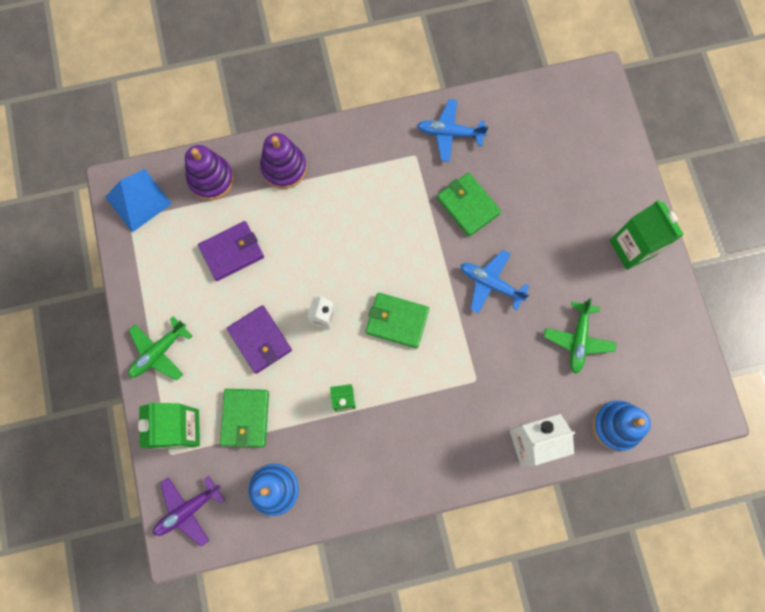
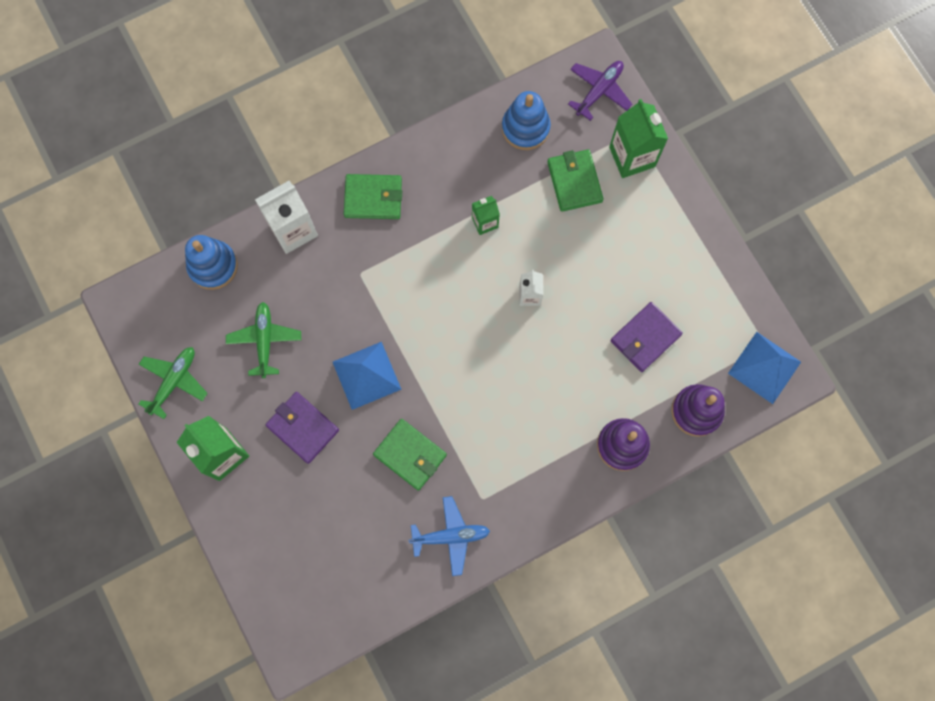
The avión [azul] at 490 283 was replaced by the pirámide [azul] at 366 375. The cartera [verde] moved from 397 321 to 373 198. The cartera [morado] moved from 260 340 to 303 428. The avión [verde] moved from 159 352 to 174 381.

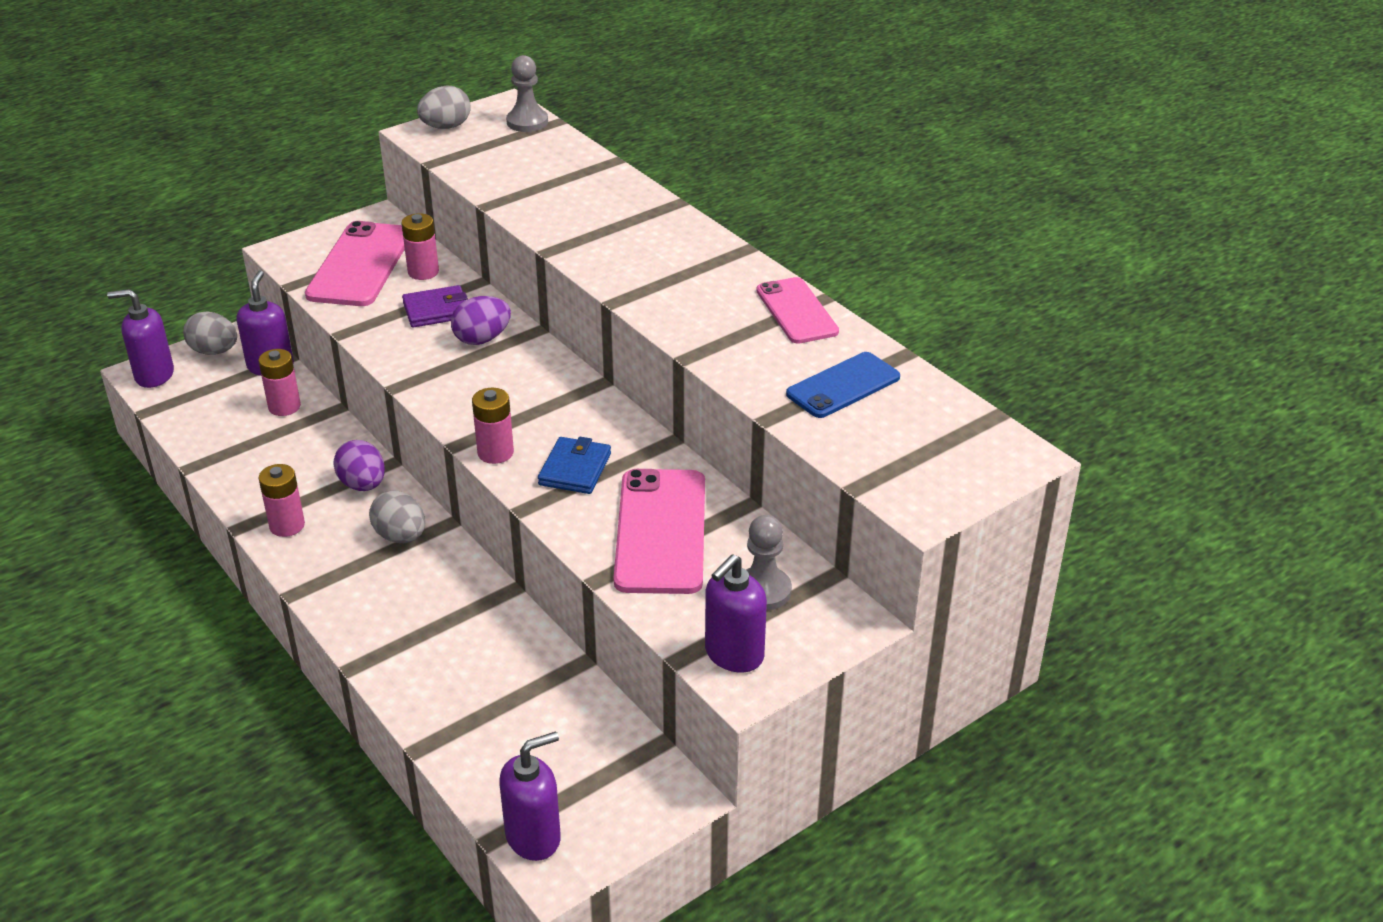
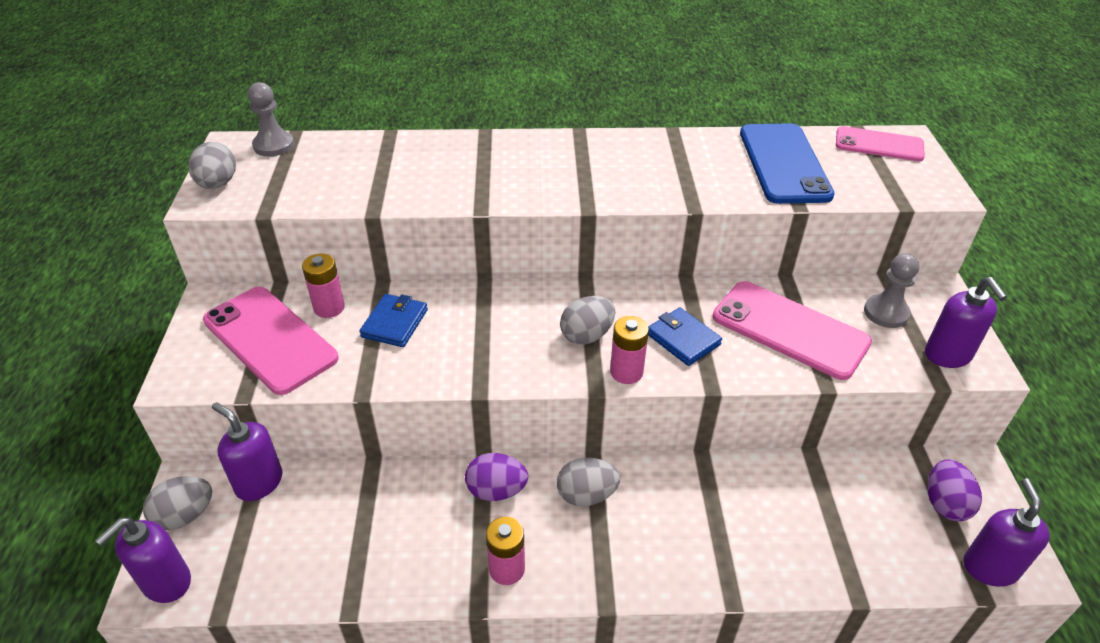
The móvil [rosa] moved from 797 311 to 879 145. The cartera [morado] at 436 310 became the cartera [azul] at 394 323. The huevo [morado] moved from 482 339 to 945 504. The pila [rosa] at 284 407 disappeared. The móvil [azul] at 843 386 changed to 1.55 times the size. The huevo [gris] at 586 335 appeared.

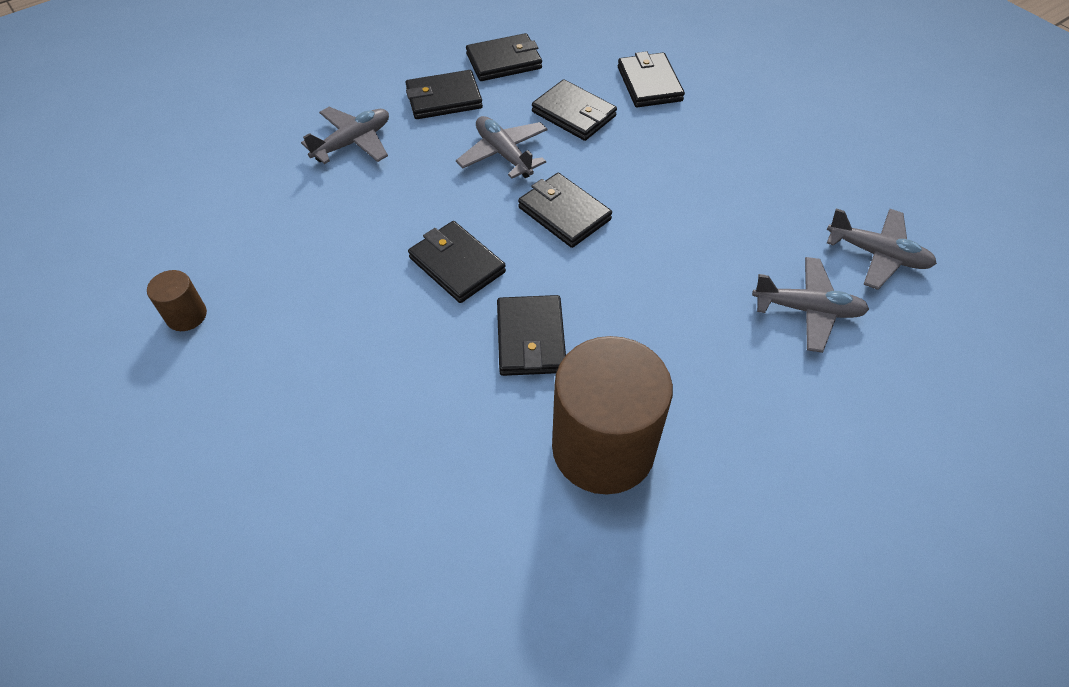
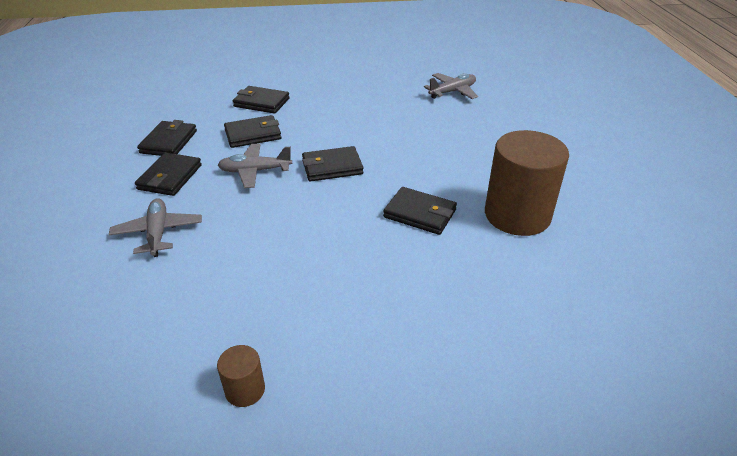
The cartera [negro] at 457 265 disappeared. The avión [gris] at 807 310 disappeared.

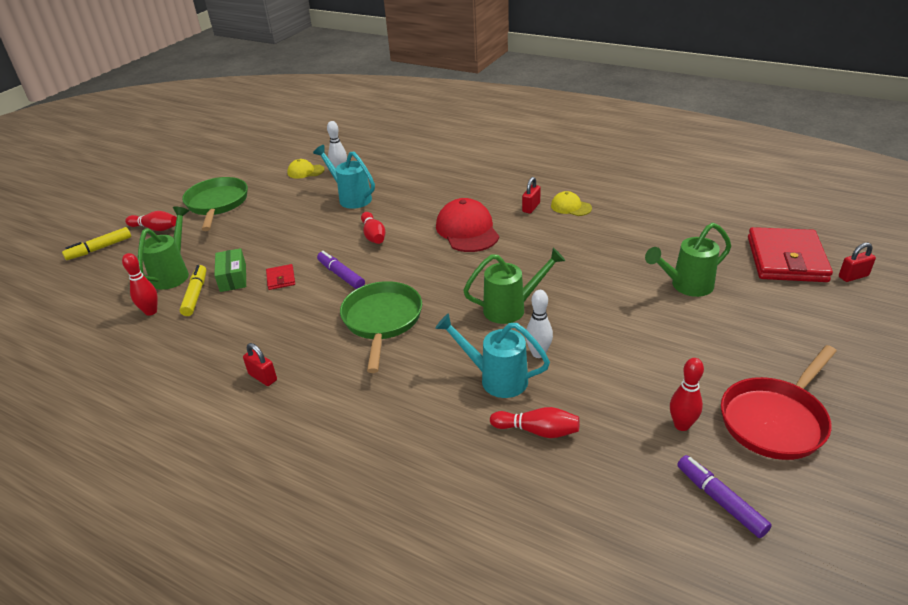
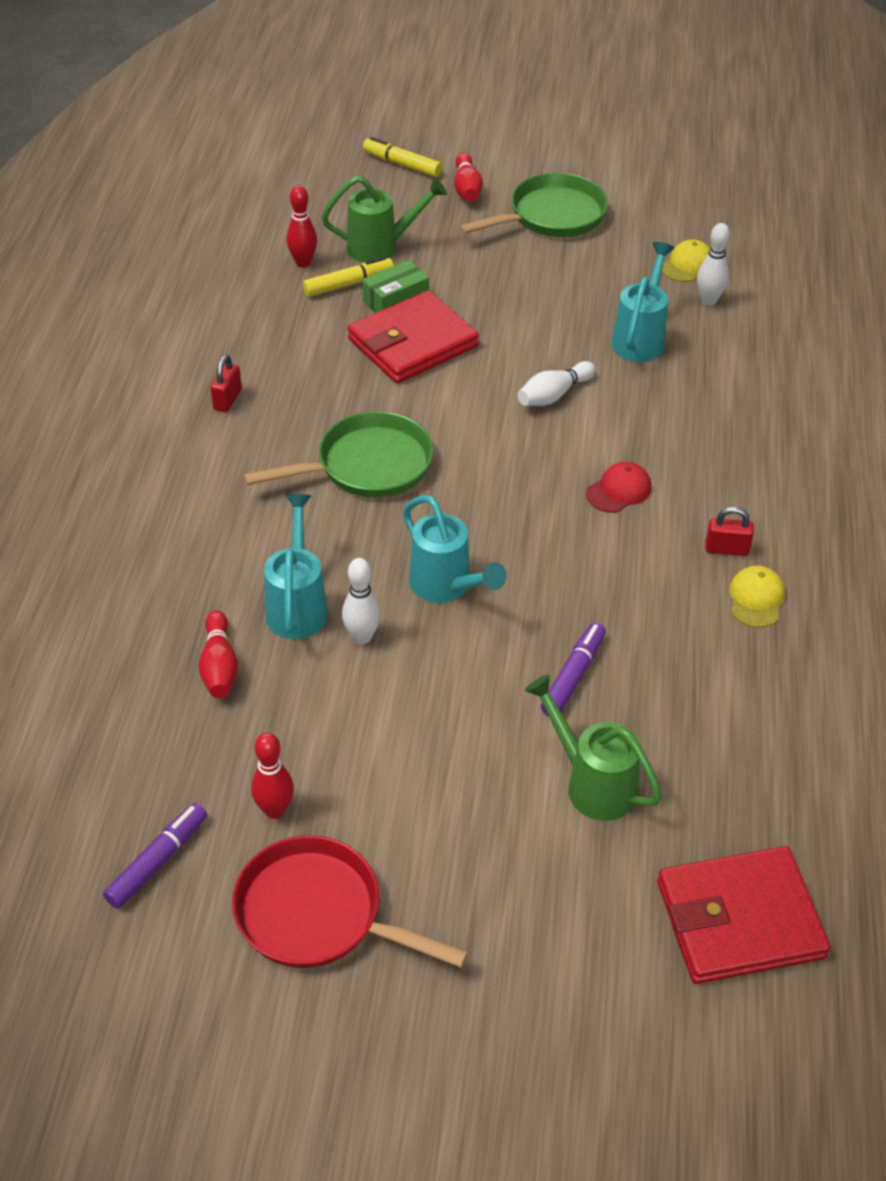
The gorra [amarillo] at 305 171 turned 60 degrees clockwise. The gorra [rojo] at 467 230 changed to 0.55 times the size. The bolo [rojo] at 373 235 became the bolo [blanco] at 554 395. The candado [rojo] at 853 276 disappeared. The regadera [verde] at 512 308 became the regadera [turquesa] at 447 587. The rotulador [morado] moved from 341 275 to 573 676. The cartera [rojo] at 281 279 changed to 2.35 times the size.

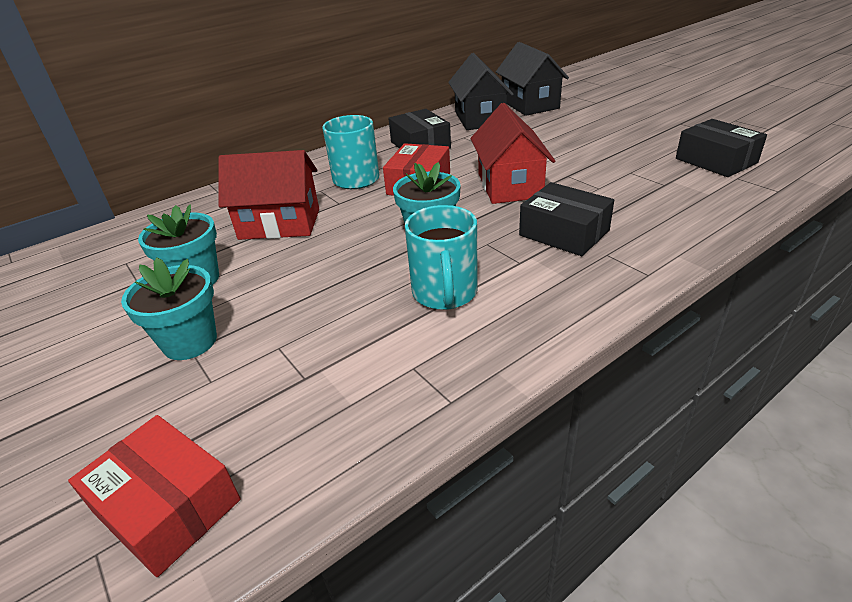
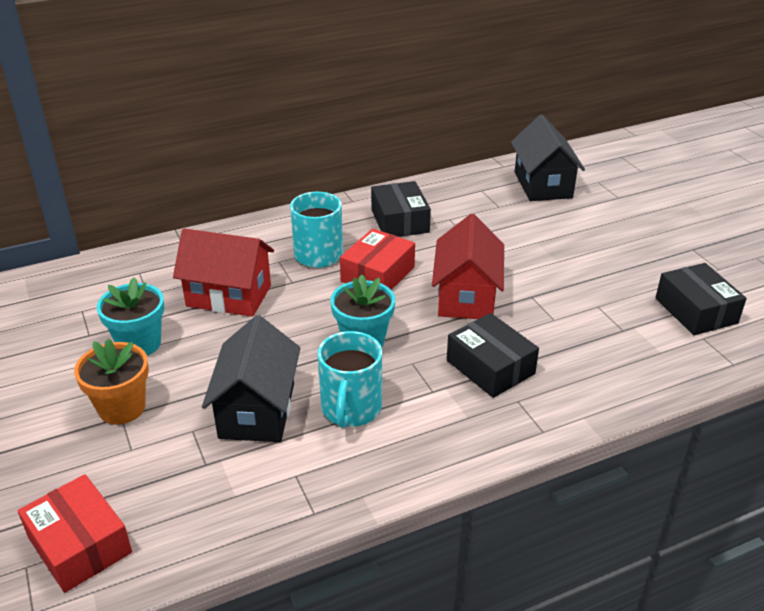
The casa [negro] moved from 479 118 to 257 410. The maceta [turquesa] at 190 342 became the maceta [naranja] at 122 408.

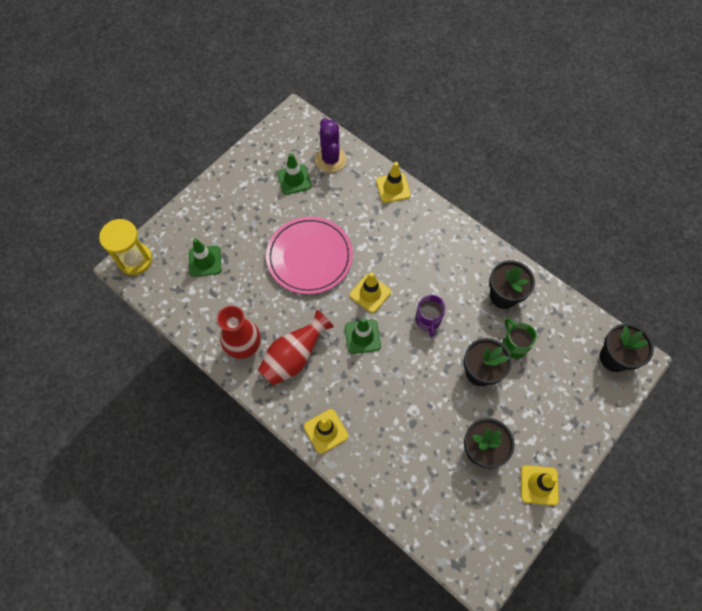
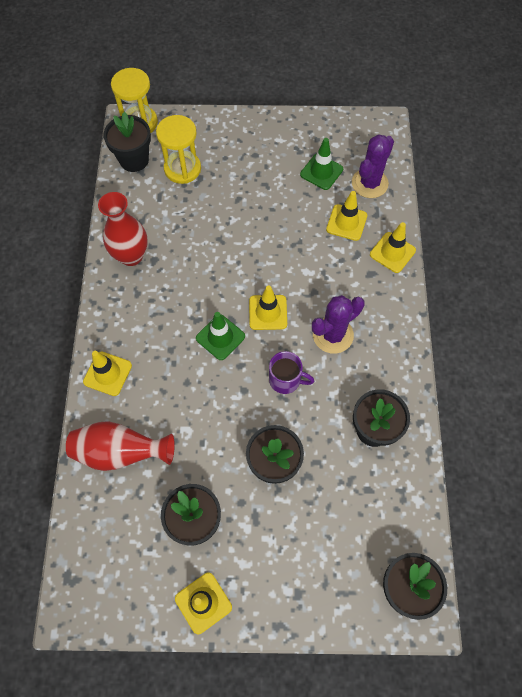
The plato [rosa] at 309 257 disappeared. The cono de tráfico [verde] at 205 261 was replaced by the reloj de arena [amarillo] at 182 169. The taza [morado] at 428 320 turned 120 degrees counterclockwise. The florero [rojo] moved from 294 357 to 120 452. The taza [verde] at 514 345 disappeared. The maceta [negro] at 134 160 appeared. The cono de tráfico [amarillo] at 346 222 appeared. The cactus [morado] at 333 335 appeared.

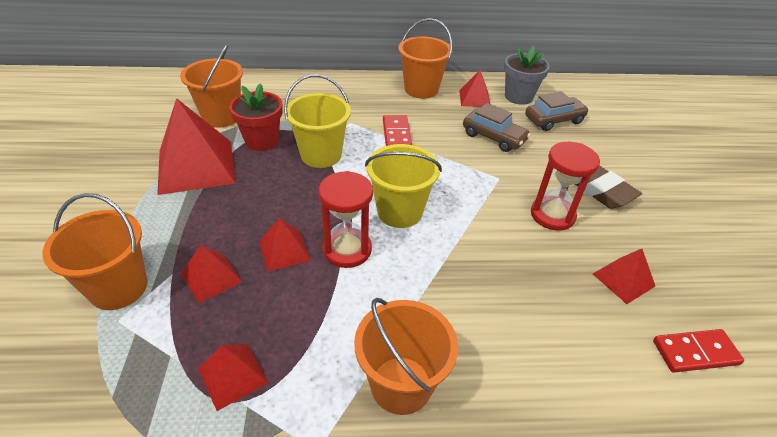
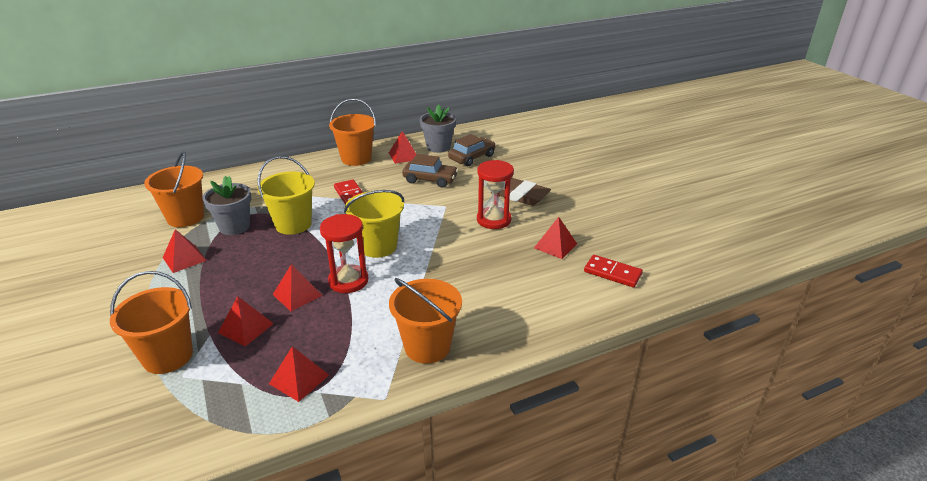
The maceta [rojo] at 262 141 became the maceta [gris] at 234 227. The pirámide [rojo] at 196 166 changed to 0.51 times the size. The ficha de dominó [rojo] at 695 353 turned 60 degrees clockwise.

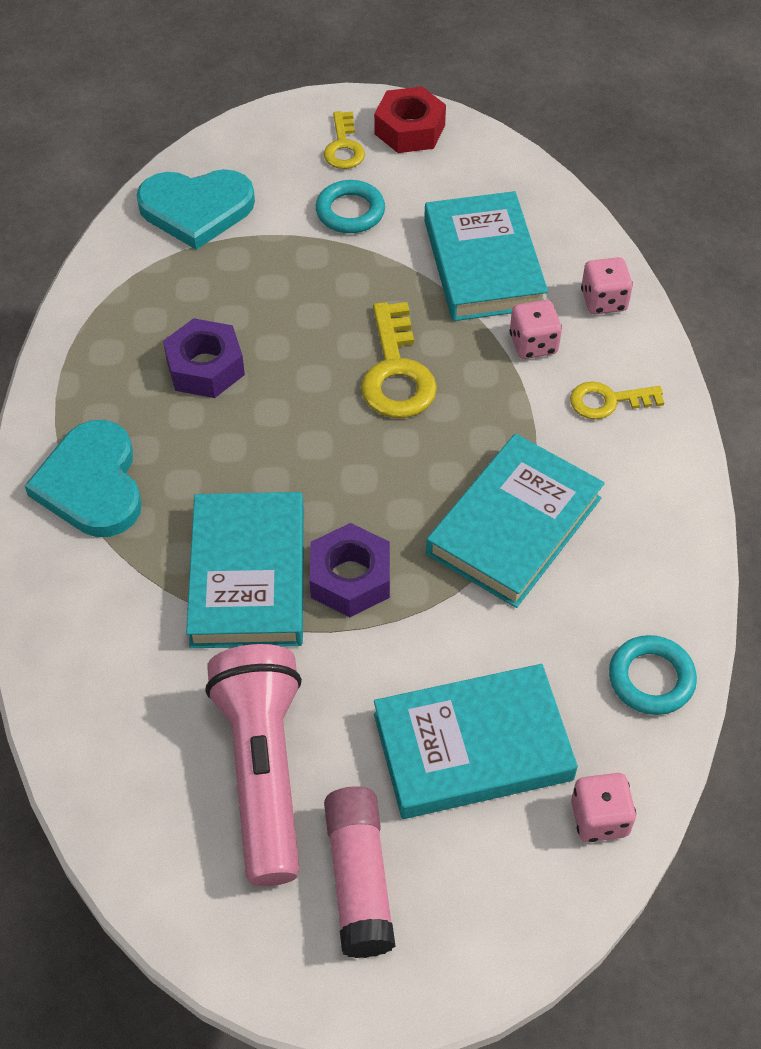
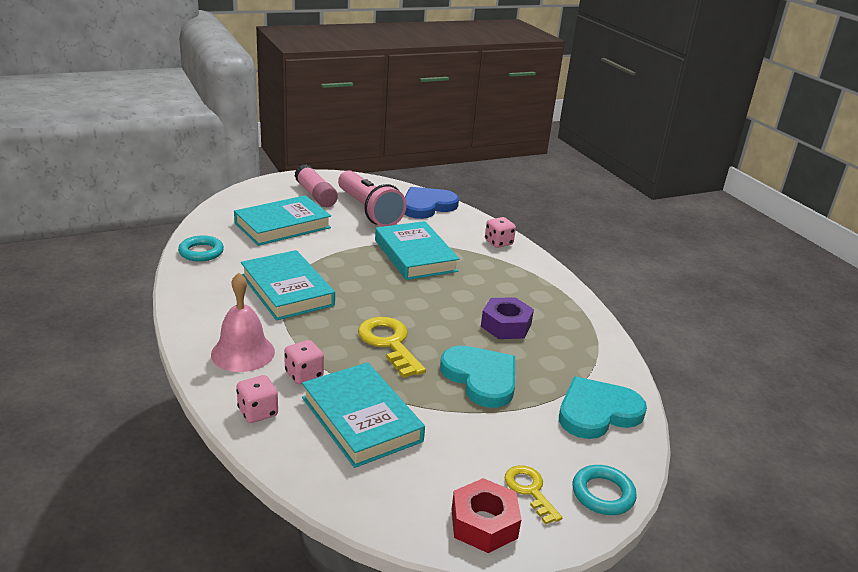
The anillo [turquesa] moved from 350 211 to 603 494. The llave [amarillo] at 608 401 was replaced by the campana [rosa] at 243 352. The corazón [turquesa] moved from 92 484 to 481 378. The libro [turquesa] at 514 526 turned 45 degrees counterclockwise. The tuerca [morado] at 350 578 disappeared. The dado [rosa] moved from 599 818 to 498 243. The corazón [azul] at 427 206 appeared.

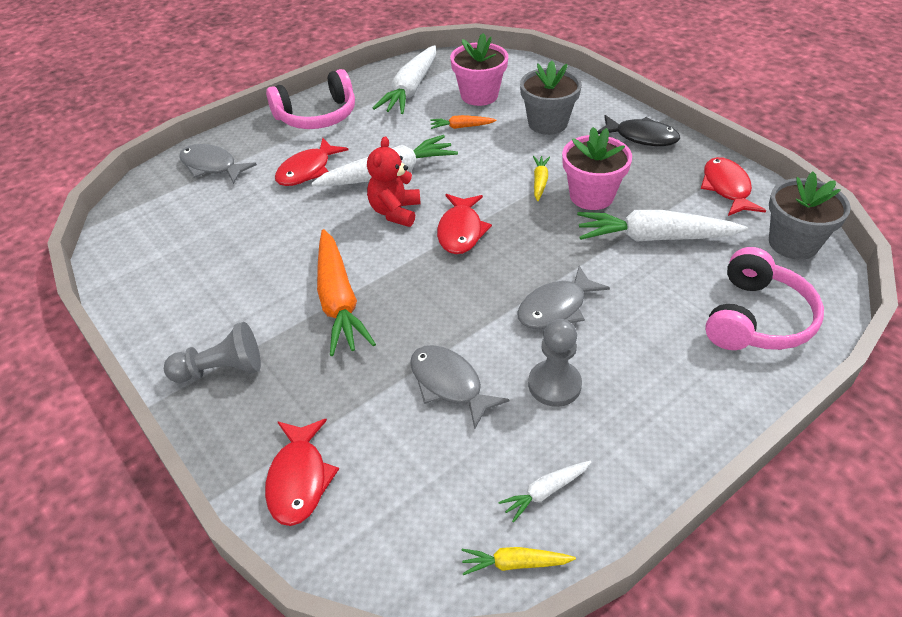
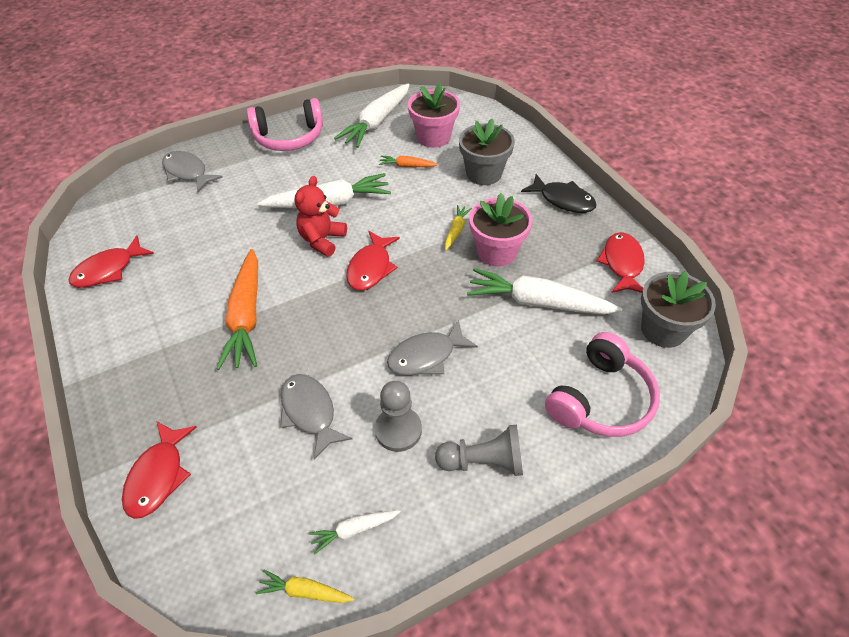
The pez [rojo] moved from 307 170 to 108 270. The peón [gris] moved from 221 370 to 483 461.

